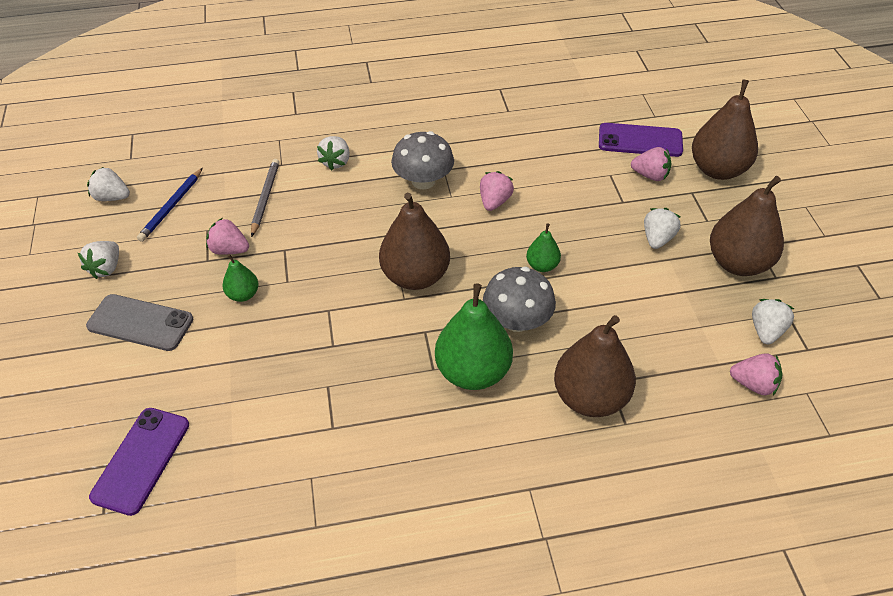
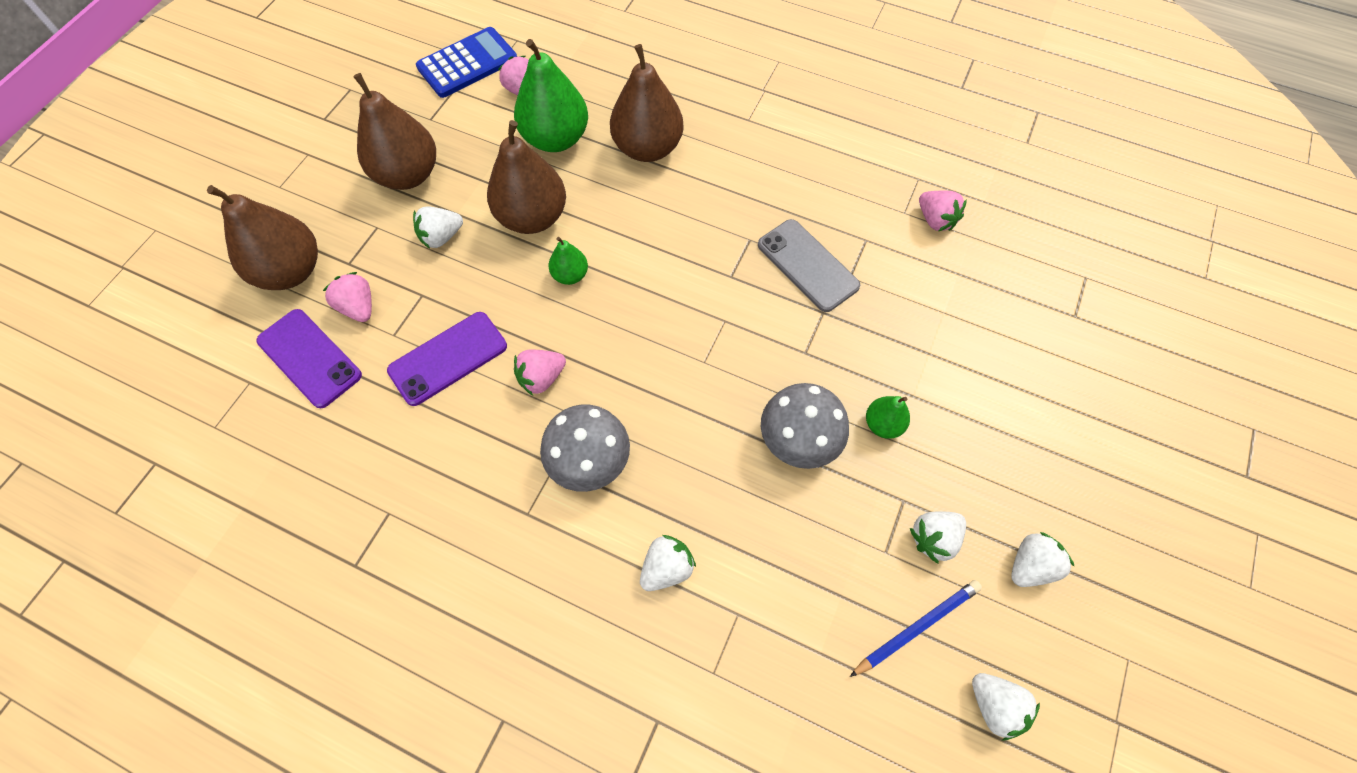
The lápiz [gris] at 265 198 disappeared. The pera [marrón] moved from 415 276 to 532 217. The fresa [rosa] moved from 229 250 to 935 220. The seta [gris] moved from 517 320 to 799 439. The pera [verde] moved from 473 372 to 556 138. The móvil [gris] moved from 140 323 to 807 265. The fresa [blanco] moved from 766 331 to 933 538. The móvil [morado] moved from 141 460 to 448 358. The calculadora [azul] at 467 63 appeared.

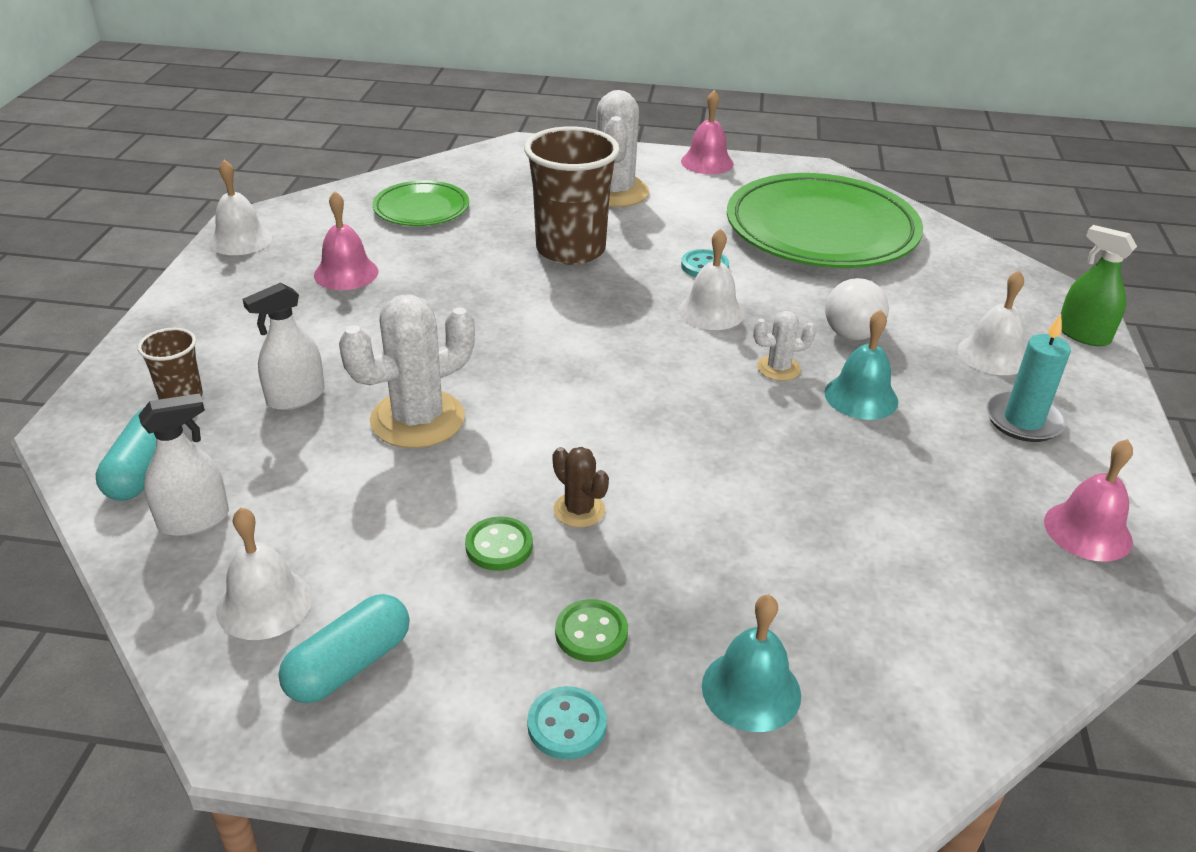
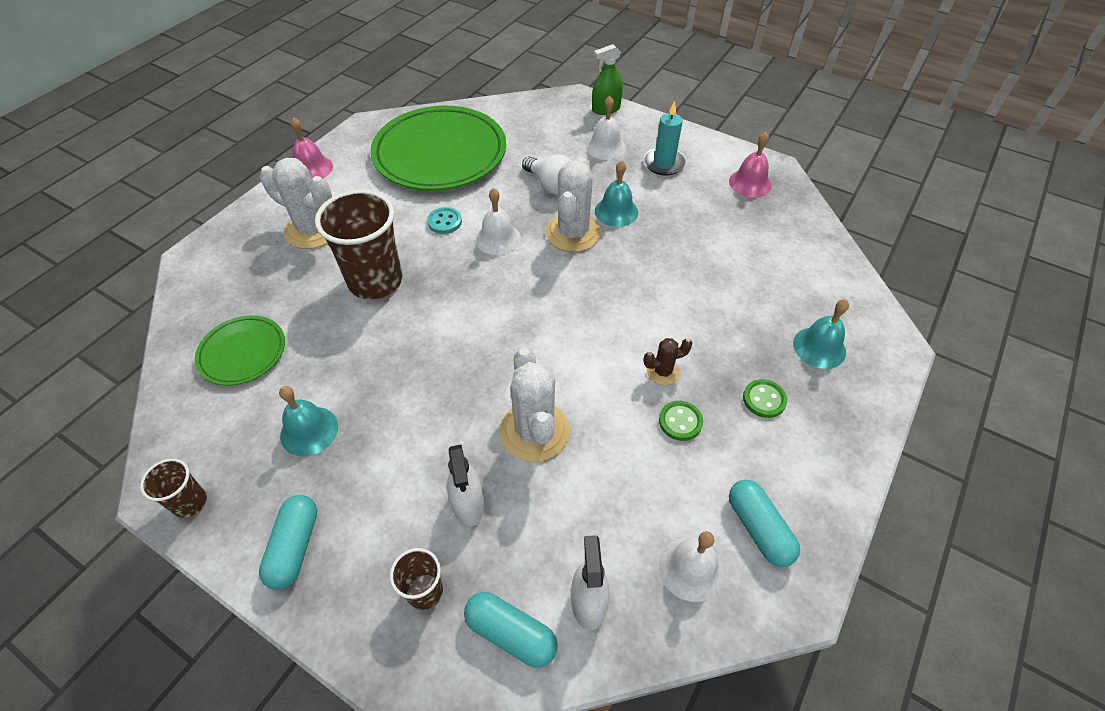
The campana [blanco] at 240 240 was replaced by the vaso [marrón] at 190 502. The campana [rosa] at 346 273 became the campana [turquesa] at 309 431. The cactus [blanco] at 778 368 changed to 1.99 times the size. The botón [turquesa] at 567 725 disappeared. The cápsula [turquesa] at 294 547 appeared.

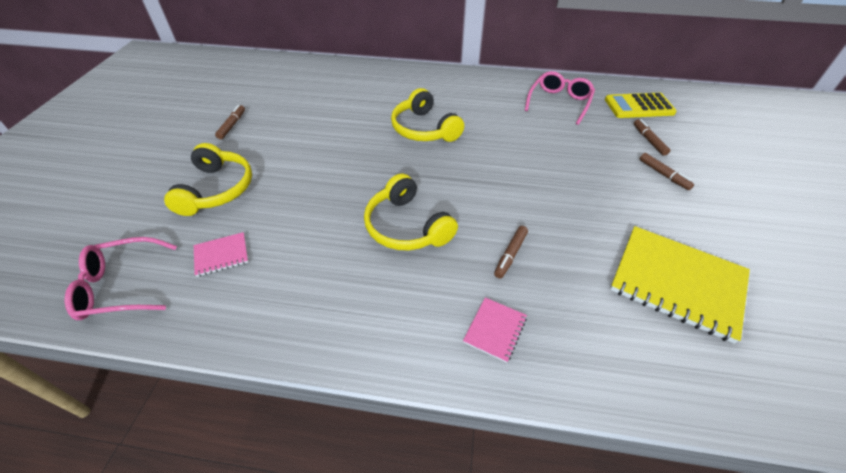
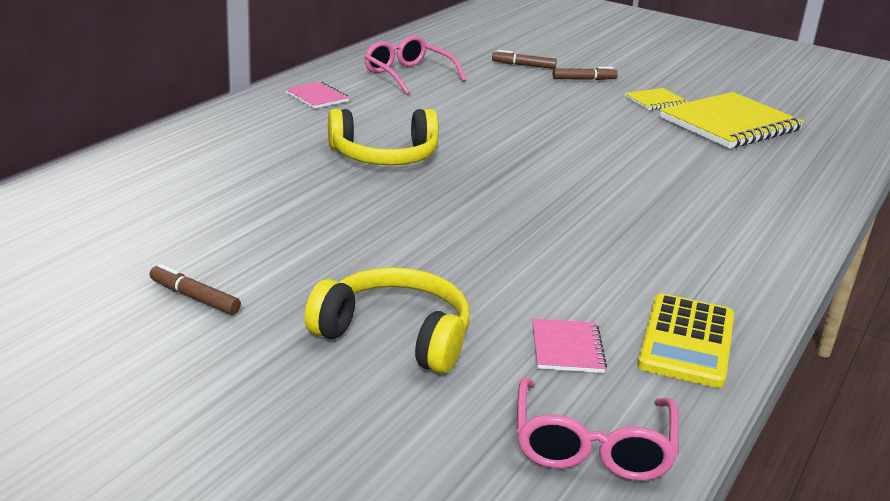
The calculadora [amarillo] moved from 639 106 to 686 341. The auriculares [amarillo] at 406 226 disappeared. The rotulador [marrón] at 510 255 disappeared. The cuaderno [rosa] moved from 495 330 to 317 97. The cuaderno [amarillo] at 655 101 appeared.

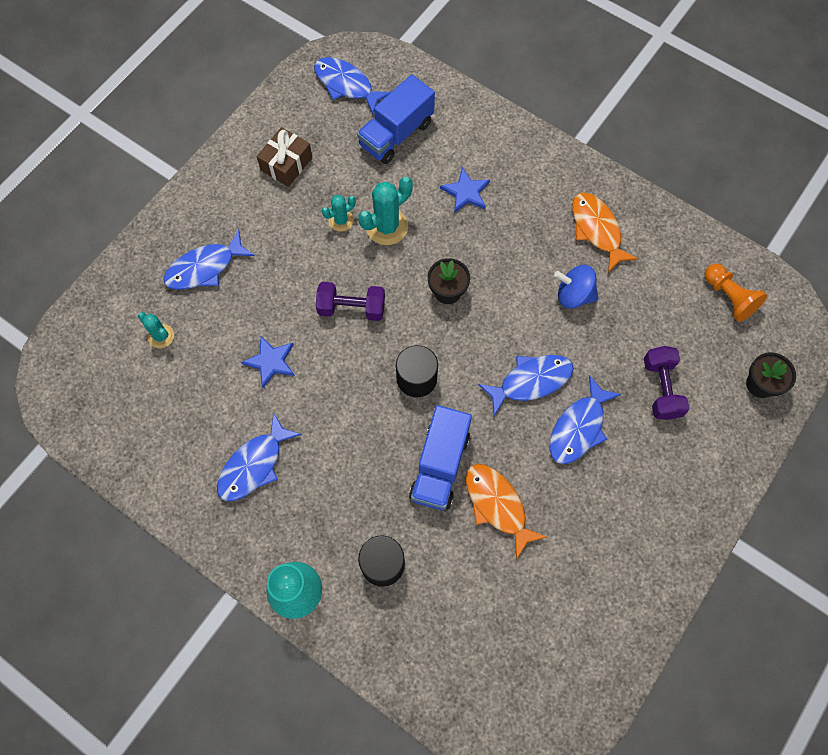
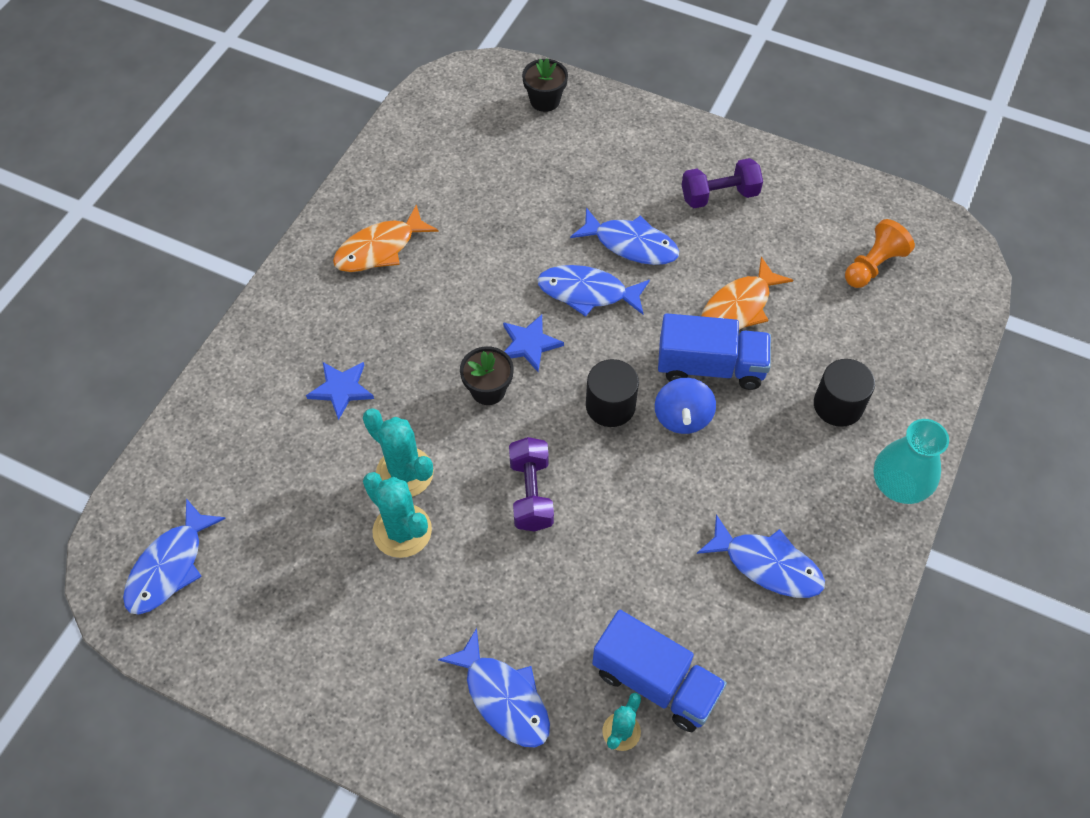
The camión [azul] moved from 396 134 to 655 682. The regalo [marrón] at 286 164 disappeared. The cactus [turquesa] at 341 220 changed to 1.69 times the size. The peón [naranja] moved from 728 297 to 873 265. The peonza [azul] moved from 574 295 to 682 417. The estrella [azul] moved from 271 362 to 529 344. The mancuerna [morado] moved from 661 388 to 719 195. The pez [azul] at 531 381 turned 45 degrees counterclockwise.

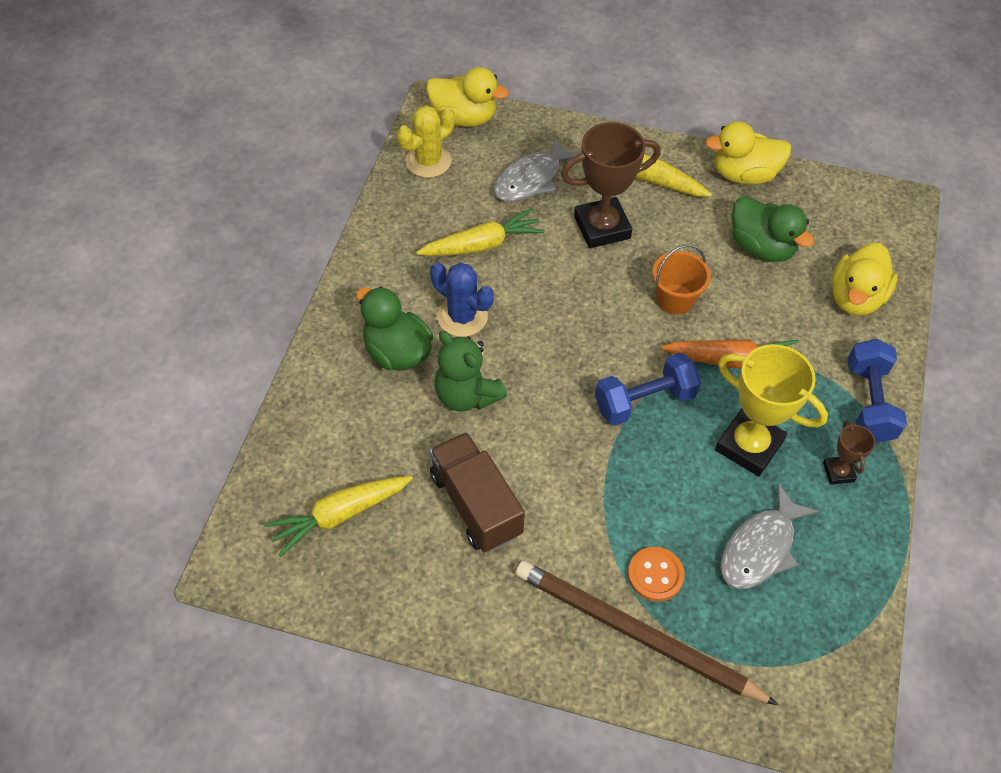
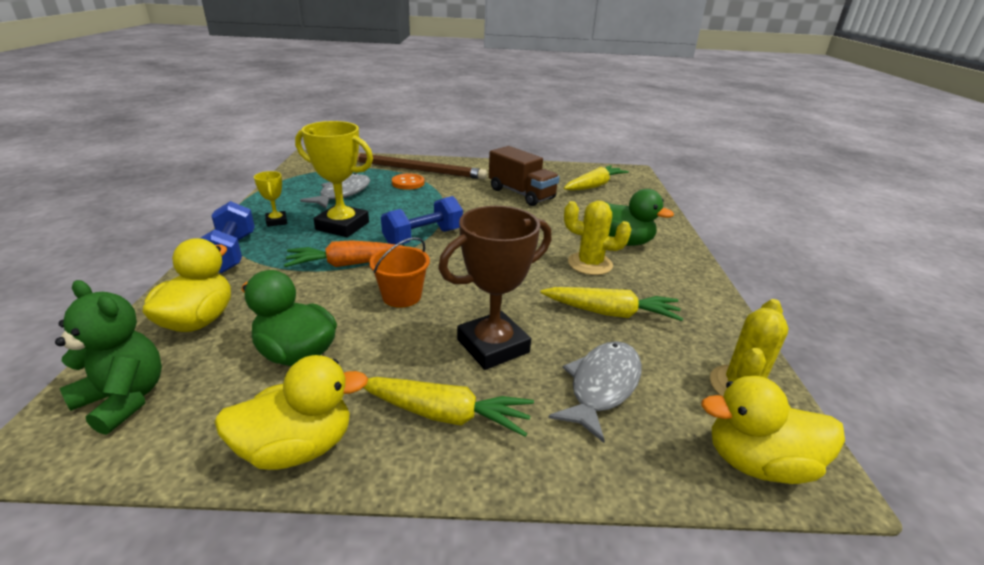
The zanahoria [amarillo] at 482 245 turned 135 degrees counterclockwise. The cactus [azul] at 462 316 became the cactus [amarillo] at 590 264. The osito [verde] moved from 466 395 to 124 399. The trofeo [marrón] at 838 472 became the trofeo [amarillo] at 276 221.

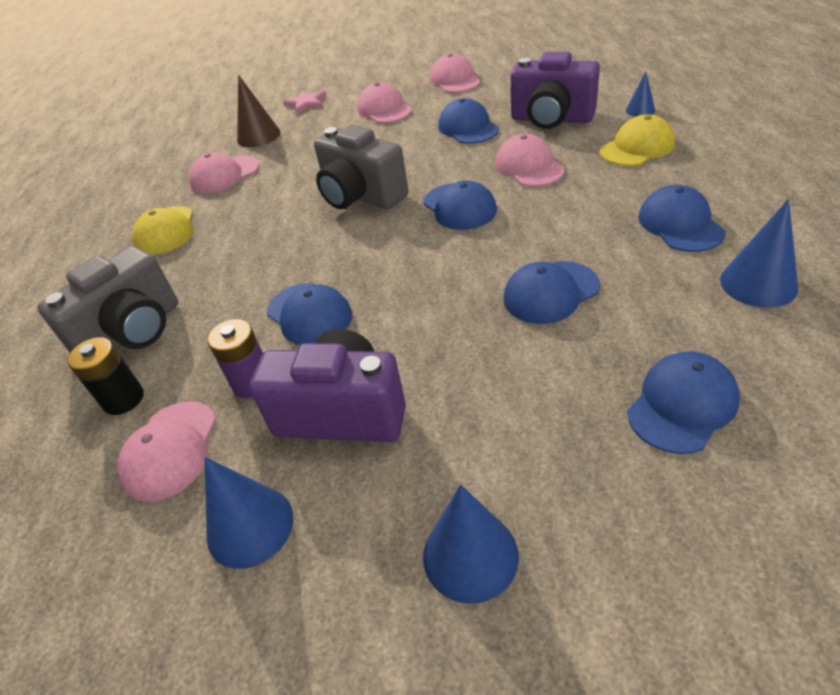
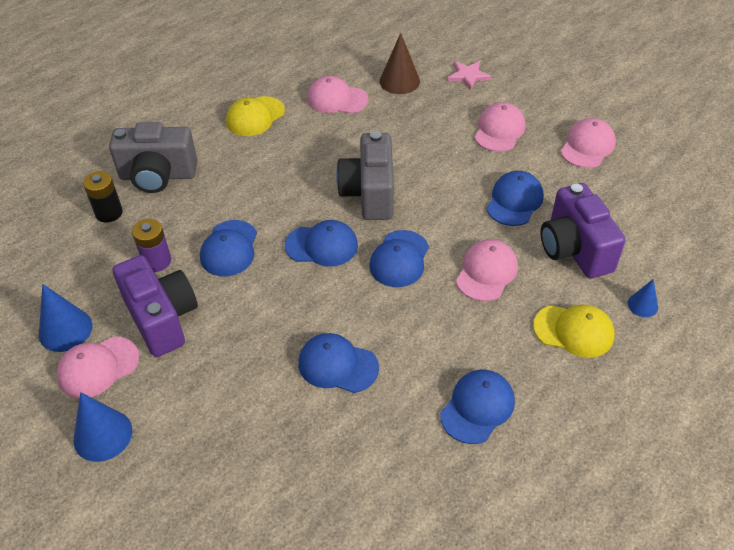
The cono [azul] at 758 283 disappeared. The gorra [azul] moved from 682 405 to 322 245. The gorra [rosa] moved from 170 450 to 98 367.

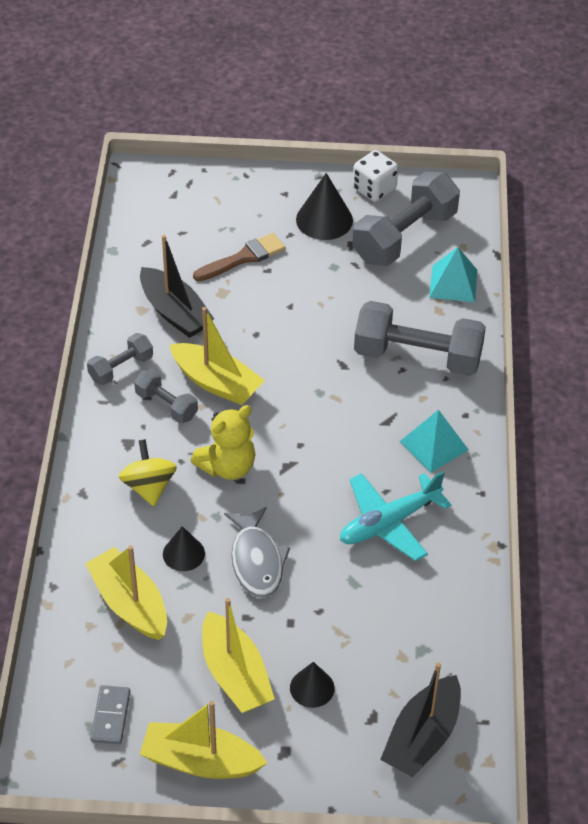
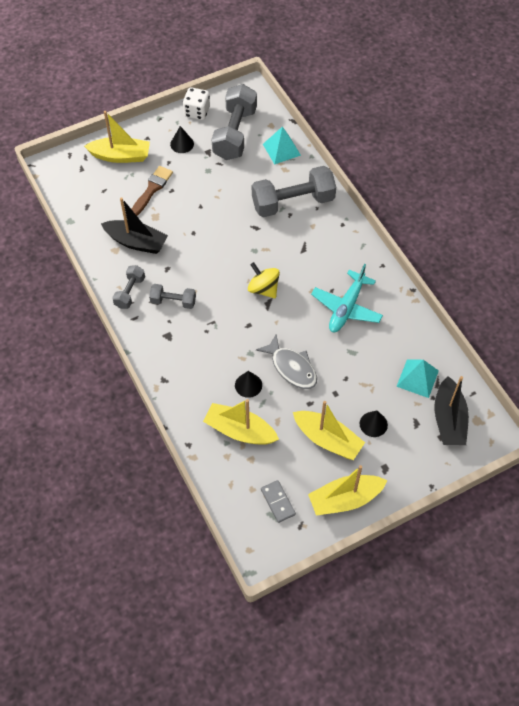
The cono [negro] at 324 220 changed to 0.63 times the size. The barco [amarillo] moved from 216 383 to 120 156. The osito [amarillo] at 227 466 disappeared. The pirámide [turquesa] moved from 434 445 to 417 378. The peonza [amarillo] moved from 149 487 to 263 289.

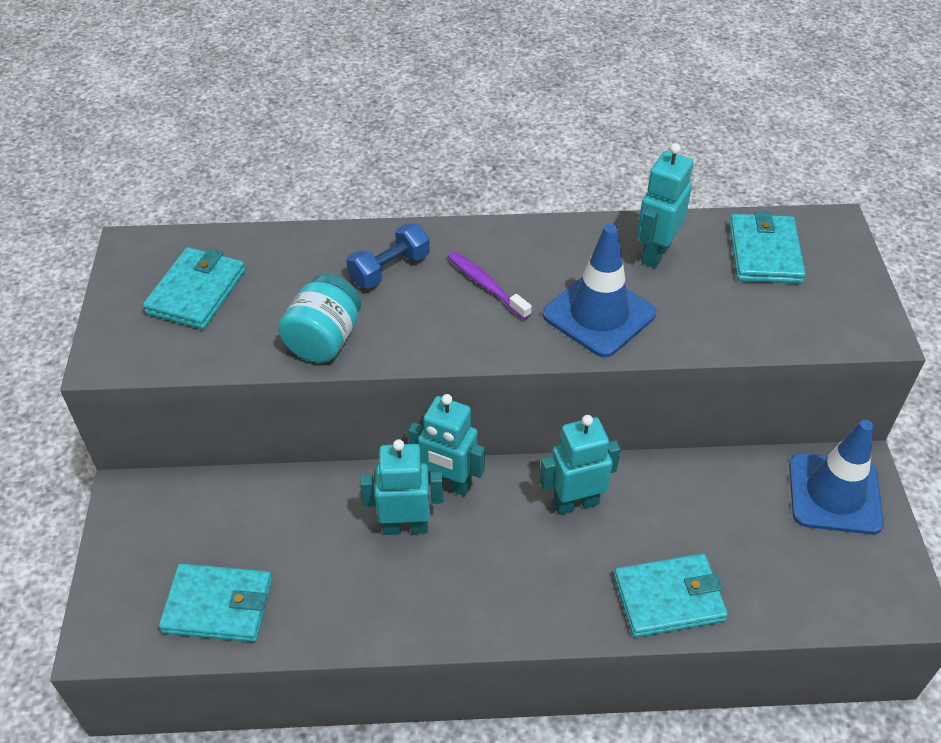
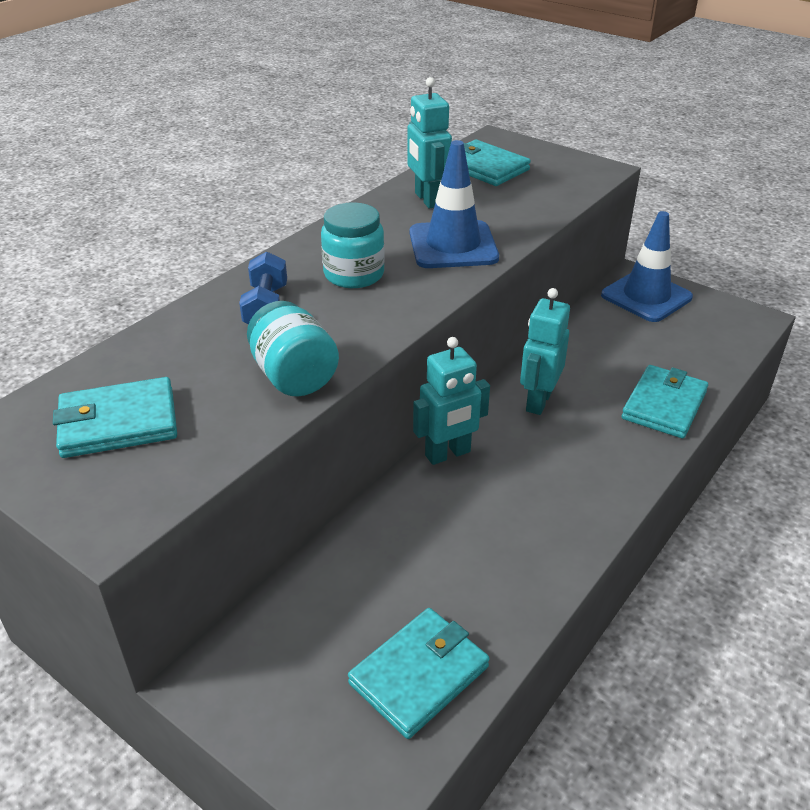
The cartera [turquesa] at 196 292 turned 75 degrees counterclockwise. The cepillo de dientes [morado] at 486 285 was replaced by the tarro [turquesa] at 354 274. The robot [turquesa] at 405 526 disappeared.

